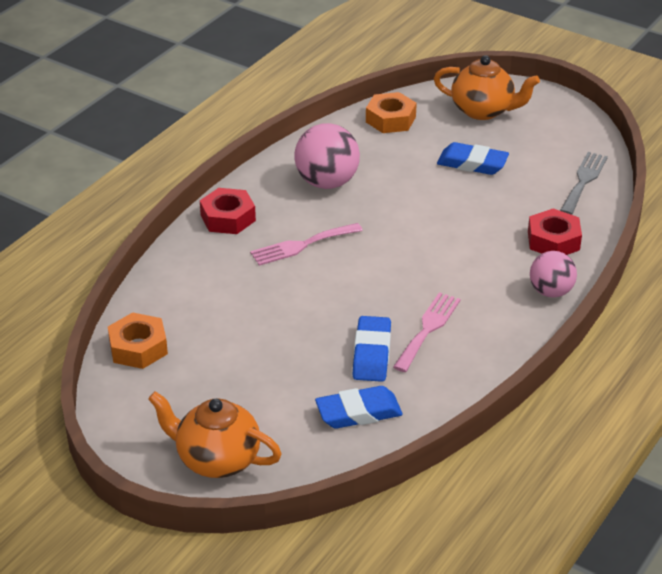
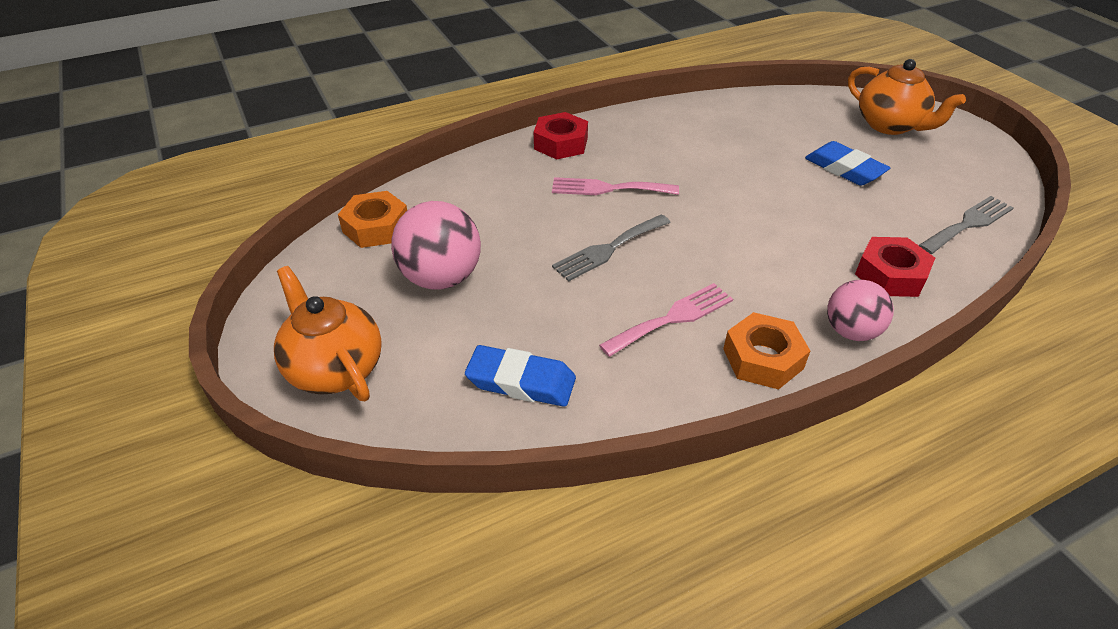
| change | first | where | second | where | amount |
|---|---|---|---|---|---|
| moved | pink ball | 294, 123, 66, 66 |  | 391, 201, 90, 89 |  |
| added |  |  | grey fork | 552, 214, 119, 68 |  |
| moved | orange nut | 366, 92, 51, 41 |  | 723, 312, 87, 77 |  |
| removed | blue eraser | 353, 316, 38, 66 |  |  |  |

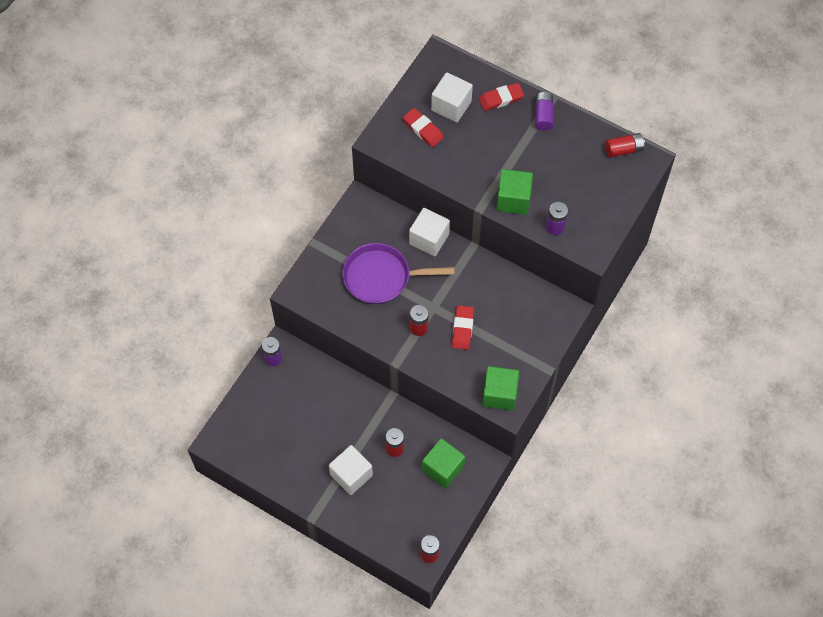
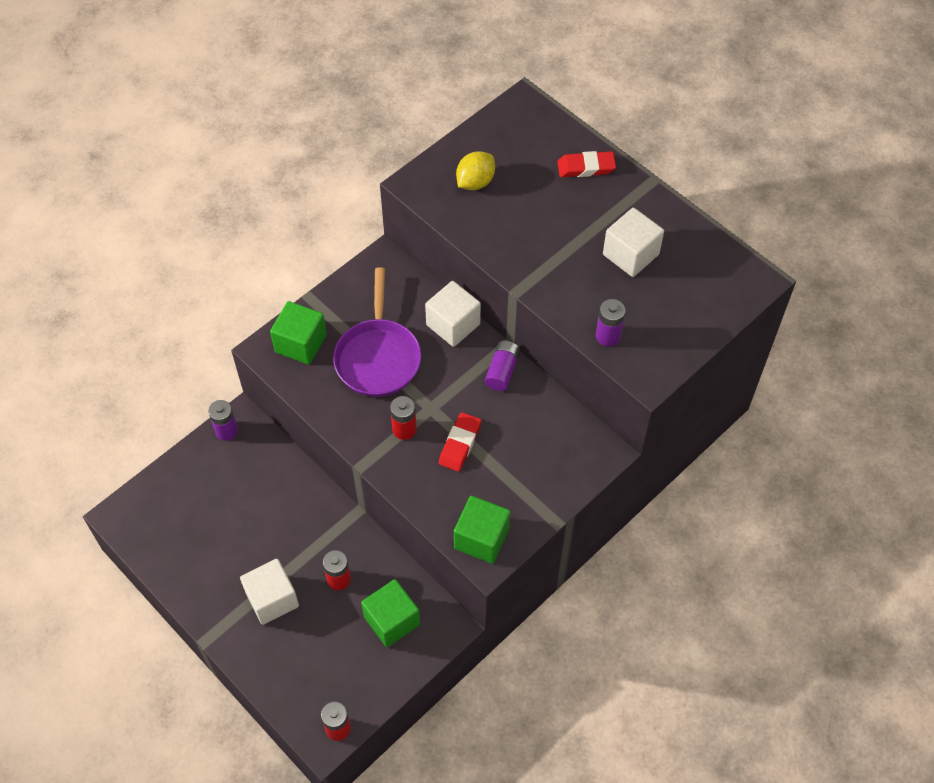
| change | first | where | second | where | amount |
|---|---|---|---|---|---|
| moved | green cube | 496, 169, 37, 46 |  | 270, 301, 57, 64 |  |
| turned | purple pan | 342, 243, 113, 61 |  | 333, 267, 88, 130 | 105 degrees counterclockwise |
| replaced | red eraser | 403, 108, 41, 39 | yellow lemon | 456, 151, 39, 39 |  |
| moved | purple battery | 535, 92, 18, 39 |  | 485, 341, 35, 50 |  |
| moved | white cube | 431, 72, 42, 50 |  | 603, 208, 61, 69 |  |
| removed | red battery | 605, 133, 40, 25 |  |  |  |

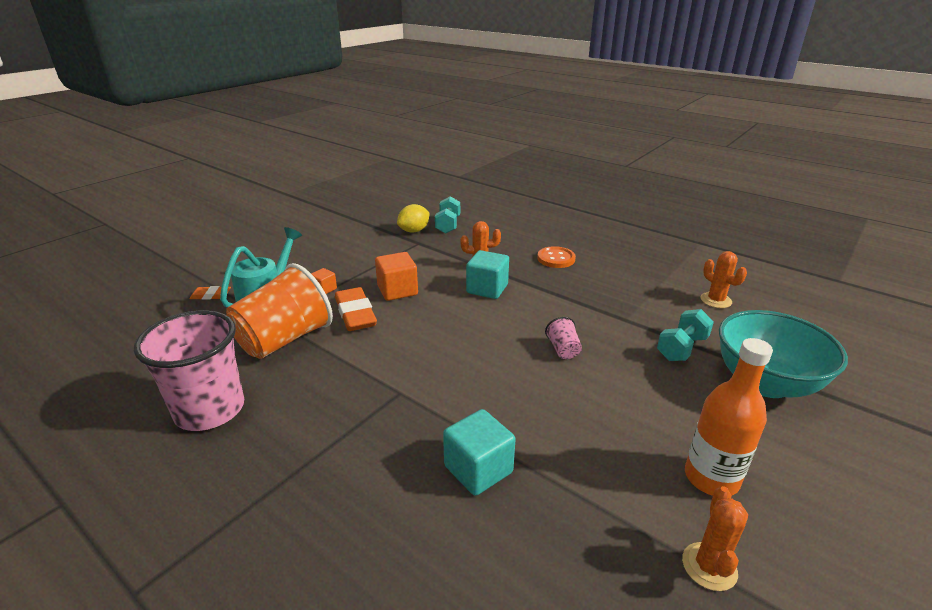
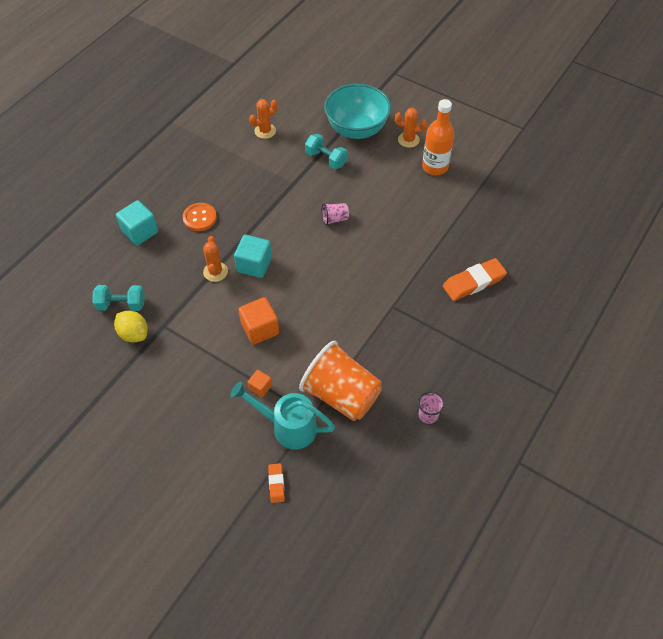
| change | first | where | second | where | amount |
|---|---|---|---|---|---|
| moved | turquoise cube | 443, 409, 73, 87 |  | 116, 200, 42, 46 |  |
| moved | orange cactus | 682, 486, 66, 105 |  | 395, 108, 32, 40 |  |
| resized | pink cup | 134, 310, 110, 121 |  | 418, 392, 26, 32 | x0.42 |
| moved | orange eraser | 335, 287, 42, 44 |  | 443, 258, 64, 43 |  |

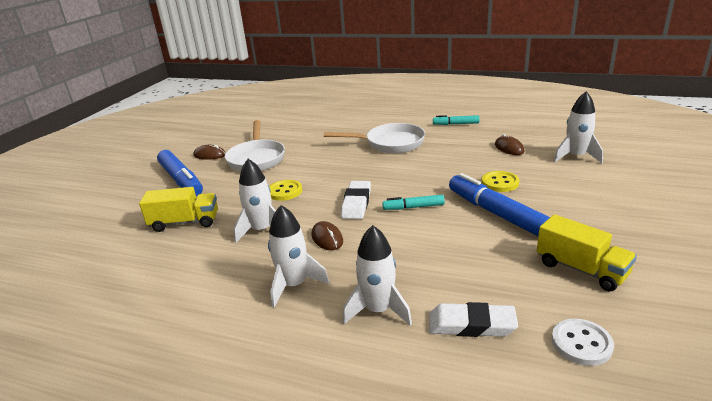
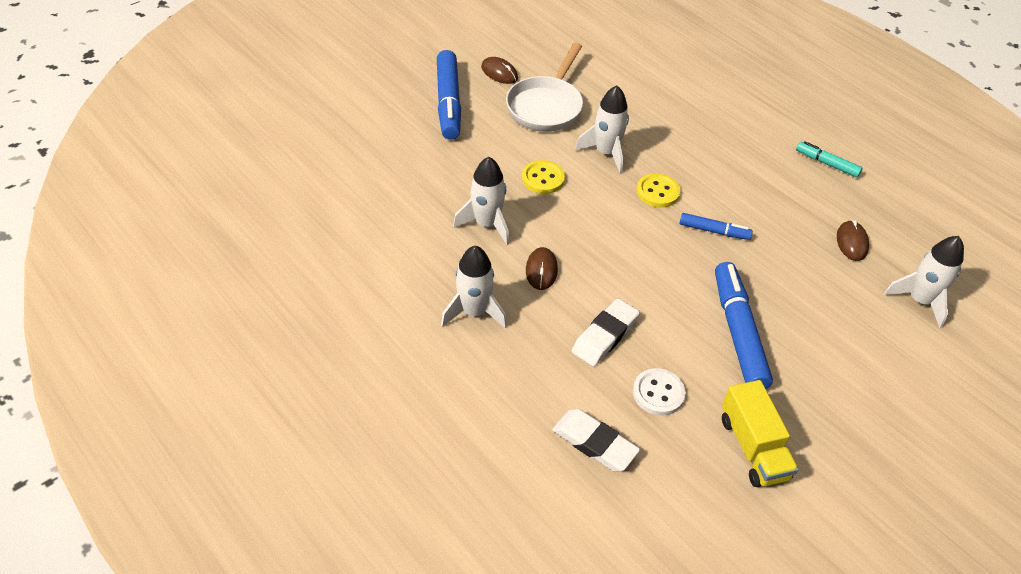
| change | first | where | second | where | amount |
|---|---|---|---|---|---|
| moved | white eraser | 341, 181, 30, 38 |  | 572, 298, 68, 68 |  |
| moved | white rocket | 343, 225, 69, 101 |  | 575, 85, 54, 88 |  |
| moved | white button | 552, 319, 62, 47 |  | 633, 368, 53, 48 |  |
| moved | yellow button | 482, 171, 37, 21 |  | 637, 173, 44, 35 |  |
| added |  |  | blue marker | 680, 213, 73, 27 |  |
| removed | yellow truck | 139, 187, 79, 45 |  |  |  |
| removed | white pan | 324, 123, 101, 31 |  |  |  |
| removed | turquoise marker | 382, 195, 63, 15 |  |  |  |

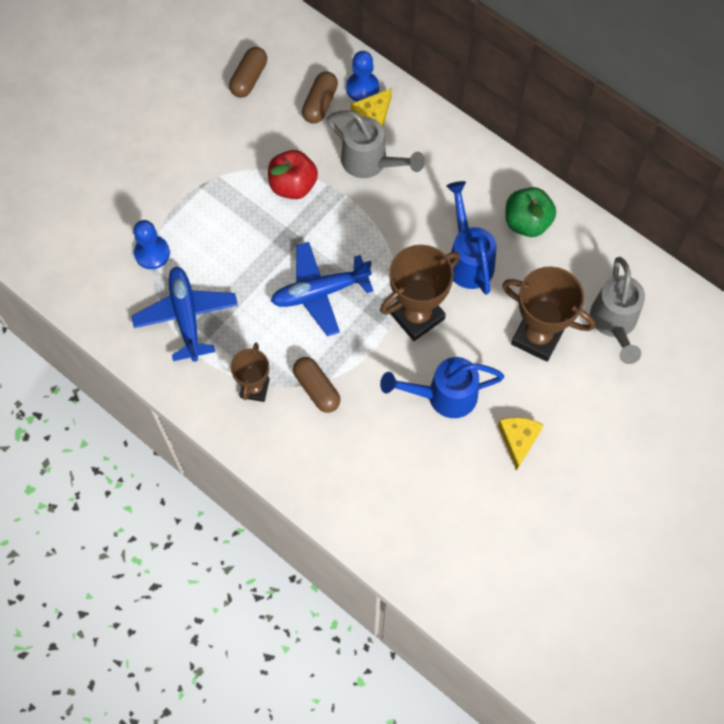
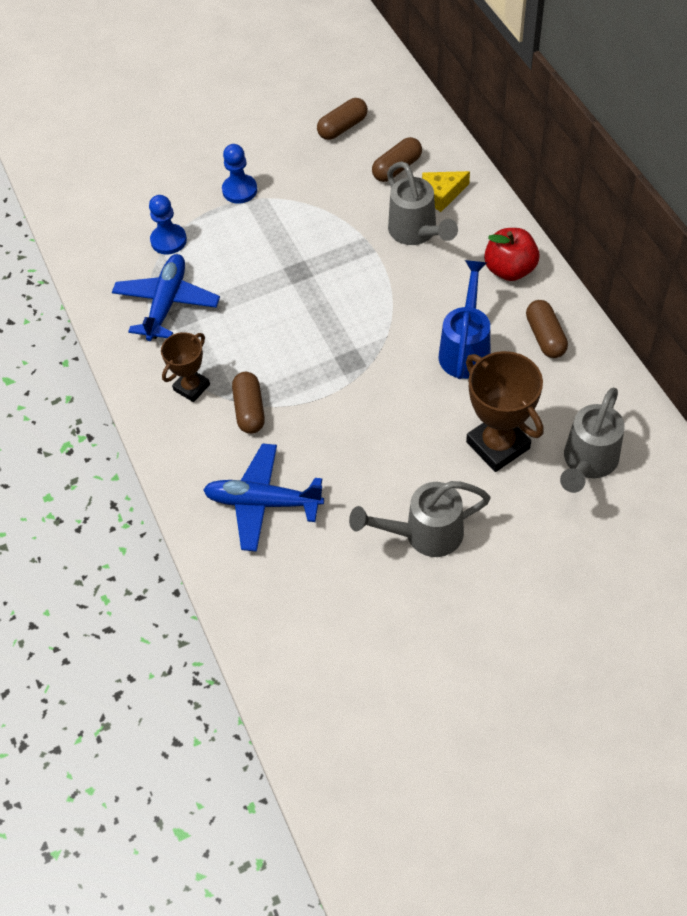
| change | first | where | second | where | amount |
|---|---|---|---|---|---|
| moved | blue plane | 271, 242, 102, 94 |  | 203, 443, 121, 109 |  |
| moved | blue pawn | 346, 51, 33, 51 |  | 222, 144, 35, 59 |  |
| replaced | yellow cheese | 498, 417, 45, 54 | grey watering can | 349, 481, 142, 76 |  |
| moved | red apple | 268, 150, 50, 49 |  | 484, 228, 56, 53 |  |
| replaced | green apple | 505, 187, 51, 50 | brown capsule | 526, 300, 42, 58 |  |
| removed | brown trophy | 380, 245, 80, 96 |  |  |  |
| removed | blue watering can | 380, 357, 124, 61 |  |  |  |

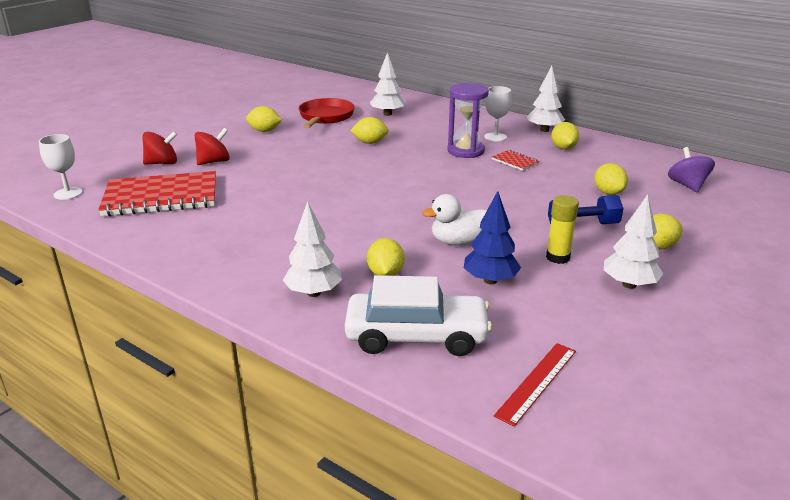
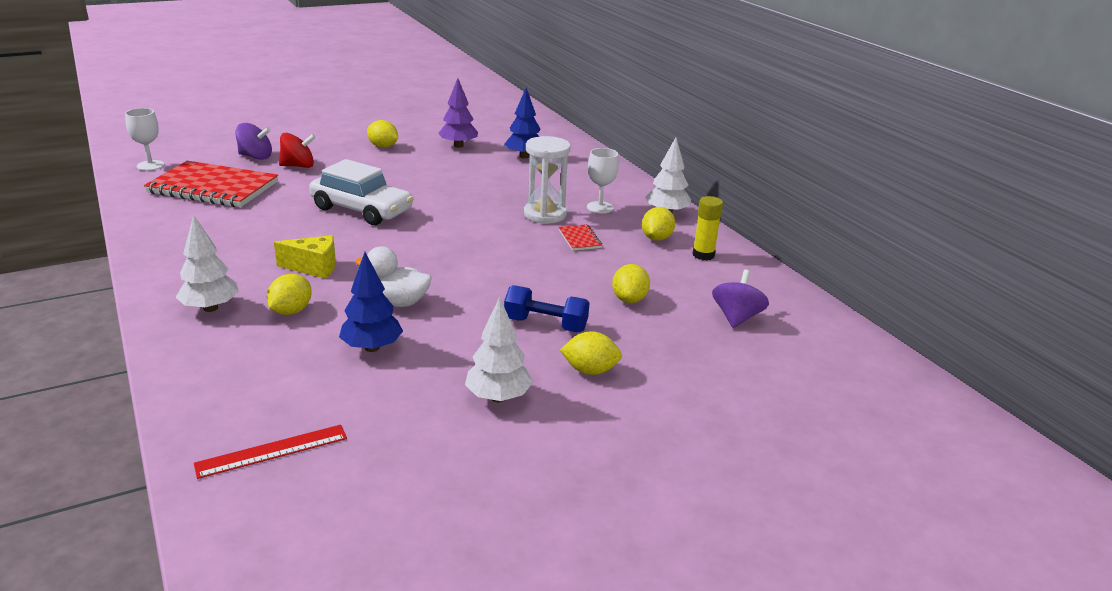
| change | first | where | second | where | amount |
|---|---|---|---|---|---|
| recoloured | red spinning top | 142, 131, 35, 34 | purple spinning top | 235, 123, 37, 37 |  |
| added |  |  | yellow cheese | 274, 235, 62, 44 |  |
| moved | white car | 345, 275, 147, 81 |  | 309, 159, 105, 66 |  |
| replaced | red pan | 299, 98, 56, 31 | purple tree | 438, 78, 40, 70 |  |
| recoloured | white tree | 370, 52, 35, 64 | blue tree | 504, 88, 37, 71 |  |
| recoloured | purple hourglass | 447, 83, 42, 75 | white hourglass | 524, 136, 47, 88 |  |
| moved | yellow glue stick | 546, 195, 33, 69 |  | 692, 196, 31, 64 |  |
| removed | yellow lemon | 350, 117, 39, 27 |  |  |  |

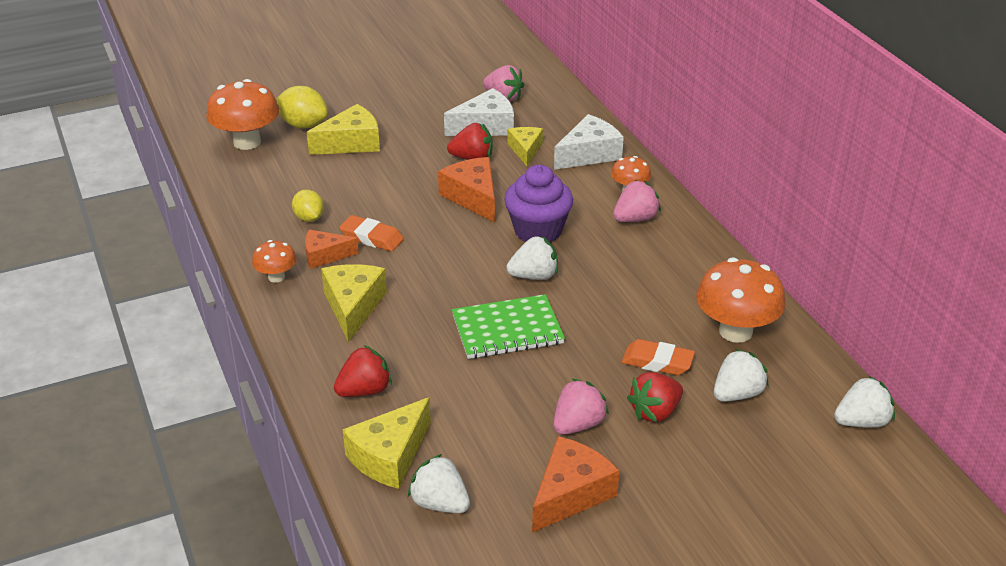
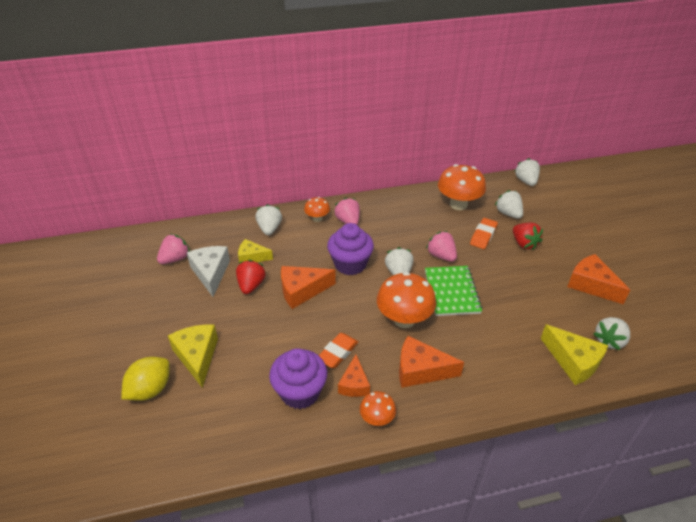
| change | first | where | second | where | amount |
|---|---|---|---|---|---|
| replaced | white cheese | 554, 114, 70, 56 | white strawberry | 256, 204, 26, 31 |  |
| replaced | yellow lemon | 292, 190, 32, 32 | purple cupcake | 269, 348, 58, 61 |  |
| moved | orange mushroom | 206, 79, 73, 71 |  | 377, 272, 59, 56 |  |
| recoloured | yellow cheese | 321, 264, 66, 78 | orange cheese | 399, 336, 65, 52 |  |
| moved | pink strawberry | 553, 379, 56, 56 |  | 426, 231, 31, 31 |  |
| removed | red strawberry | 334, 345, 58, 52 |  |  |  |

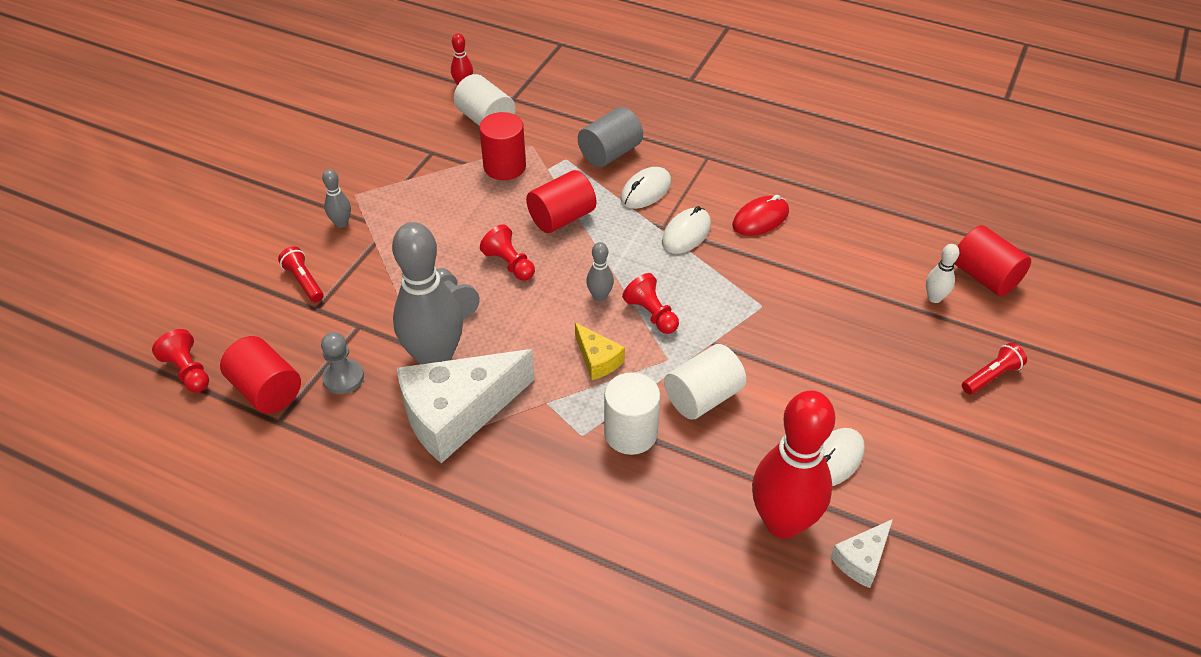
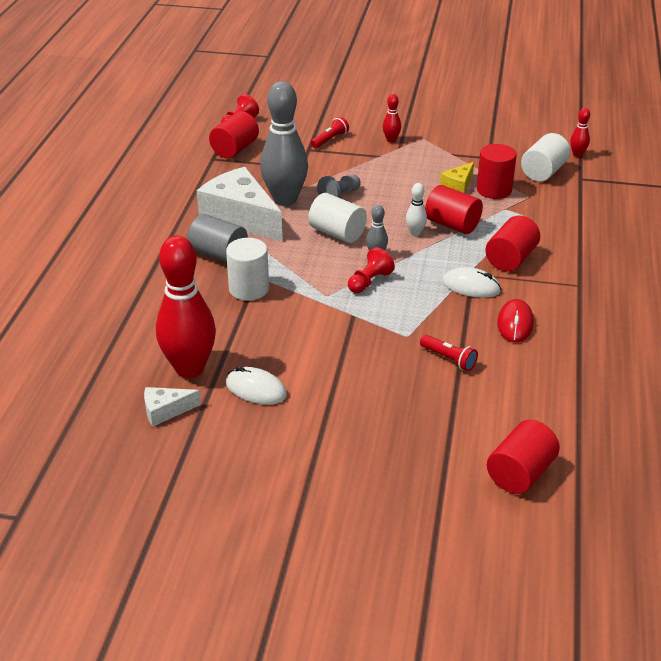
| change | first | where | second | where | amount |
|---|---|---|---|---|---|
| turned | white cheese | 830, 519, 63, 69 |  | 144, 387, 57, 39 | 45 degrees counterclockwise |
| moved | grey cylinder | 578, 107, 65, 60 |  | 187, 214, 61, 49 |  |
| moved | white cylinder | 664, 344, 82, 76 |  | 308, 193, 59, 50 |  |
| recoloured | grey bowling pin | 322, 169, 29, 59 | red bowling pin | 383, 94, 18, 49 |  |
| moved | white bowling pin | 926, 244, 33, 59 |  | 406, 183, 21, 53 |  |
| moved | red flashlight | 962, 343, 65, 51 |  | 420, 335, 58, 36 |  |
| moved | yellow cheese | 575, 322, 50, 58 |  | 440, 162, 34, 31 |  |
| replaced | white mouse | 621, 167, 50, 42 | red cylinder | 485, 216, 55, 55 |  |
| turned | red mouse | 732, 195, 57, 40 |  | 497, 299, 37, 44 | 60 degrees clockwise |
| removed | grey pawn | 321, 332, 43, 62 |  |  |  |
| removed | red pawn | 480, 224, 55, 57 |  |  |  |

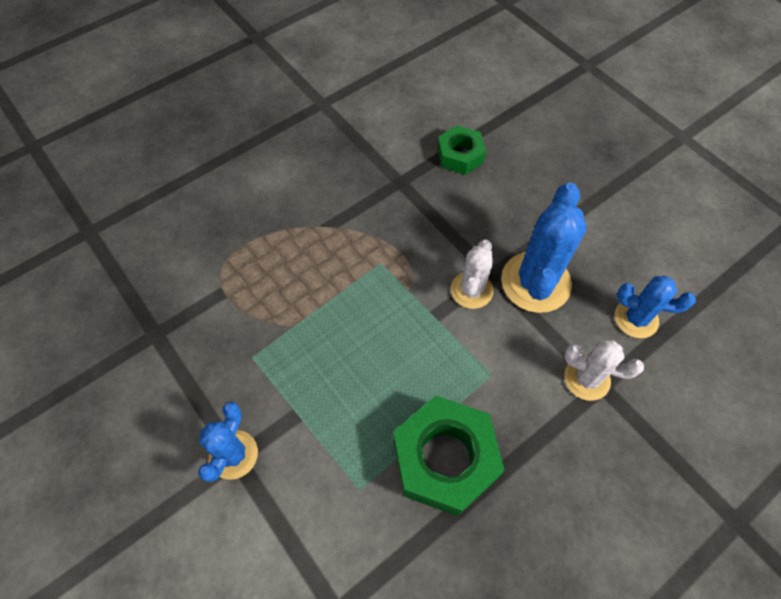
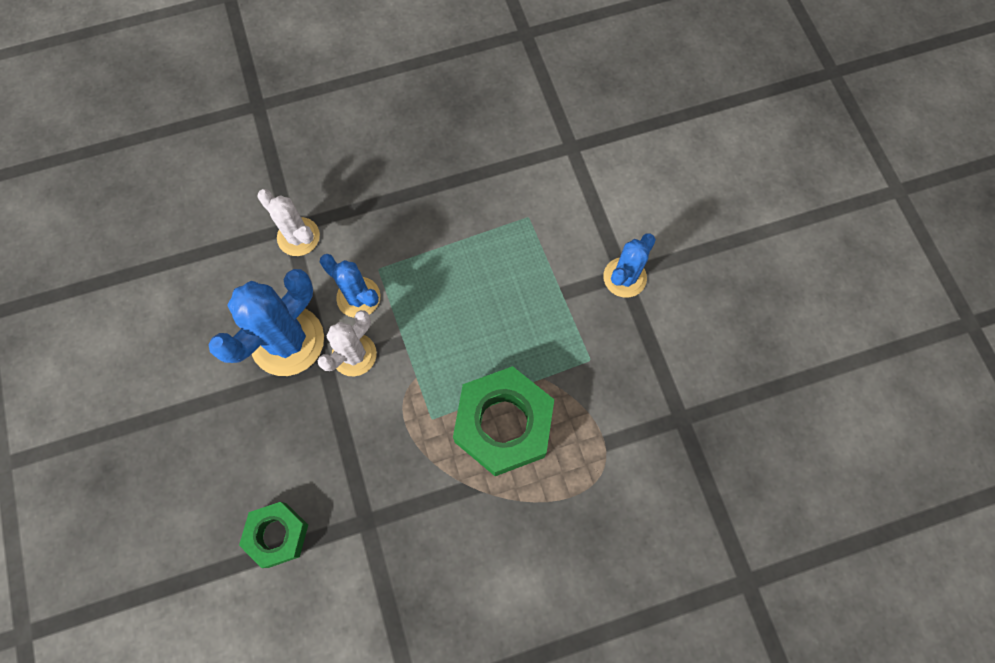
| change | first | where | second | where | amount |
|---|---|---|---|---|---|
| moved | blue cactus | 615, 276, 81, 62 |  | 320, 254, 60, 64 |  |
| moved | green nut | 393, 396, 112, 120 |  | 453, 366, 101, 110 |  |

